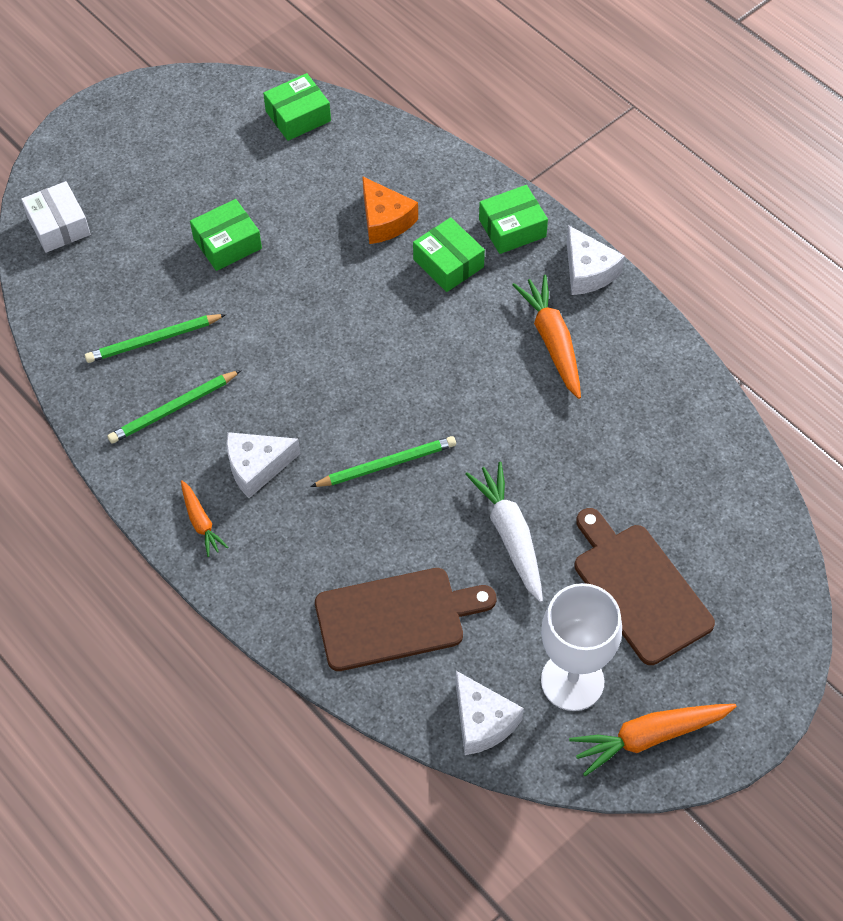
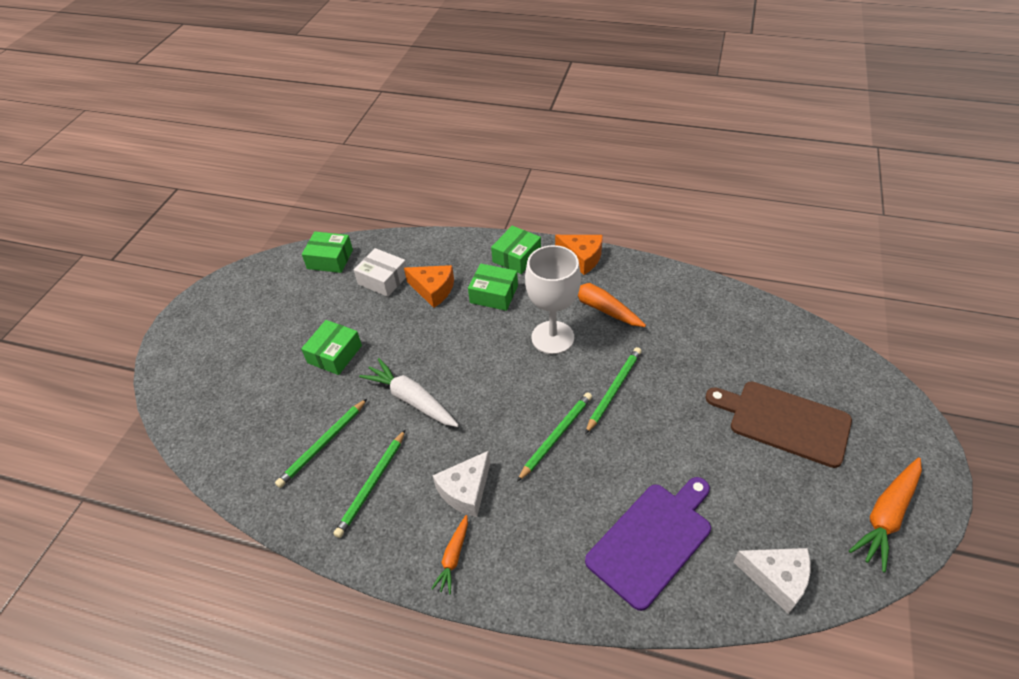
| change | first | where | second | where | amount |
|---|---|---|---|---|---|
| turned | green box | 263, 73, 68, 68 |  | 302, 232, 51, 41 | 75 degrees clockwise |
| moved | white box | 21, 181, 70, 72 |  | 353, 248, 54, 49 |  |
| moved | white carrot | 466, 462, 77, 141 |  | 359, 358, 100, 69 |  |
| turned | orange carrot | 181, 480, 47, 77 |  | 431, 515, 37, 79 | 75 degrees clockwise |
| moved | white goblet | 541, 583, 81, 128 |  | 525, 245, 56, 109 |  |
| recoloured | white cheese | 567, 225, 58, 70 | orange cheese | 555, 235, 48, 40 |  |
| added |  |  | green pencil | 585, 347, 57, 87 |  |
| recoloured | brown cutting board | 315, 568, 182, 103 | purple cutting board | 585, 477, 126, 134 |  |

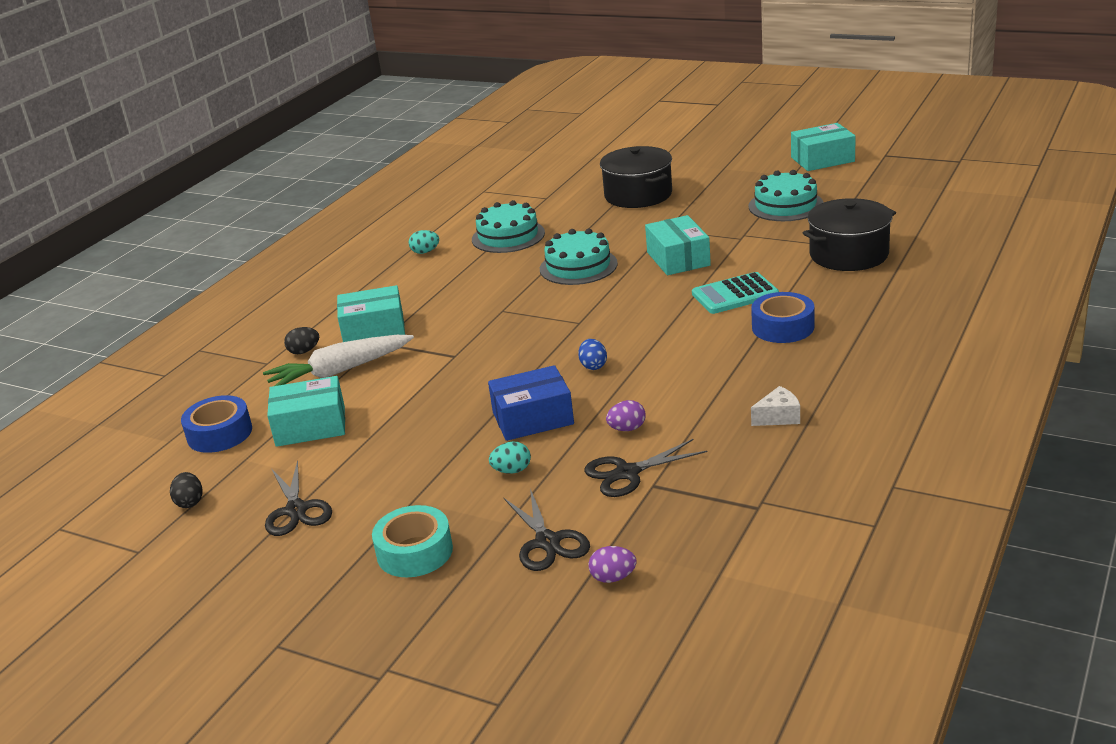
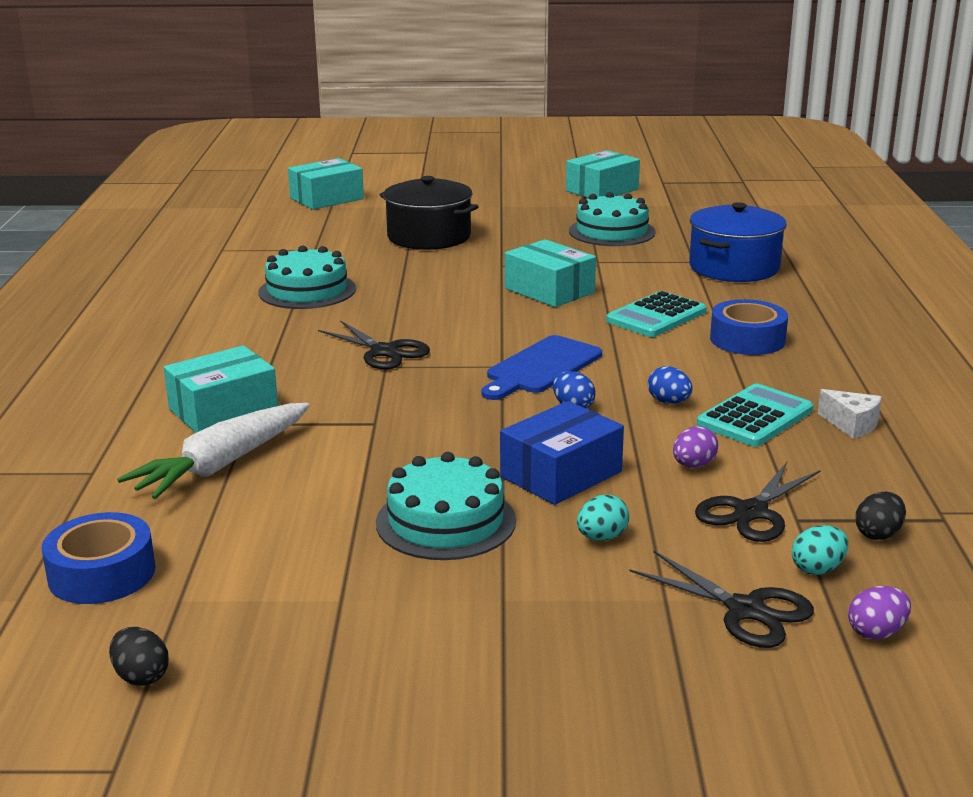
| change | first | where | second | where | amount |
|---|---|---|---|---|---|
| moved | turquoise box | 267, 376, 78, 71 |  | 288, 158, 76, 52 |  |
| moved | black scissors | 265, 460, 67, 76 |  | 318, 320, 112, 50 |  |
| moved | turquoise cake | 540, 228, 78, 57 |  | 376, 452, 140, 108 |  |
| added |  |  | blue cutting board | 482, 335, 120, 65 |  |
| added |  |  | blue egg | 648, 366, 45, 38 |  |
| recoloured | black pot | 803, 198, 93, 73 | blue pot | 689, 202, 98, 80 |  |
| added |  |  | turquoise calculator | 697, 383, 116, 64 |  |
| moved | turquoise egg | 409, 230, 30, 24 |  | 792, 525, 56, 50 |  |
| turned | white cheese | 751, 386, 49, 40 |  | 818, 389, 64, 50 | 90 degrees clockwise |
| moved | black egg | 284, 327, 35, 27 |  | 855, 492, 51, 48 |  |
| removed | turquoise tape | 372, 505, 81, 72 |  |  |  |

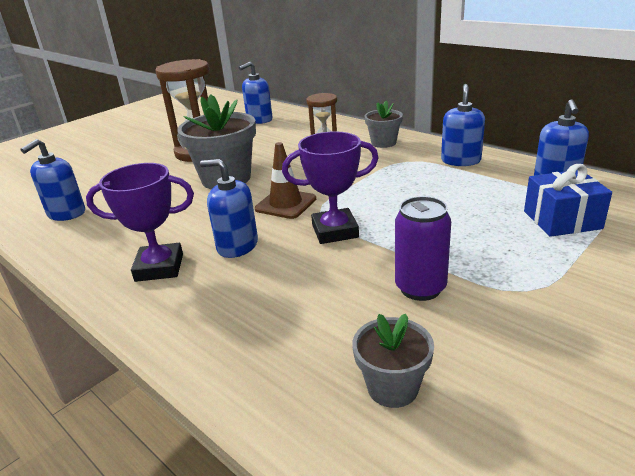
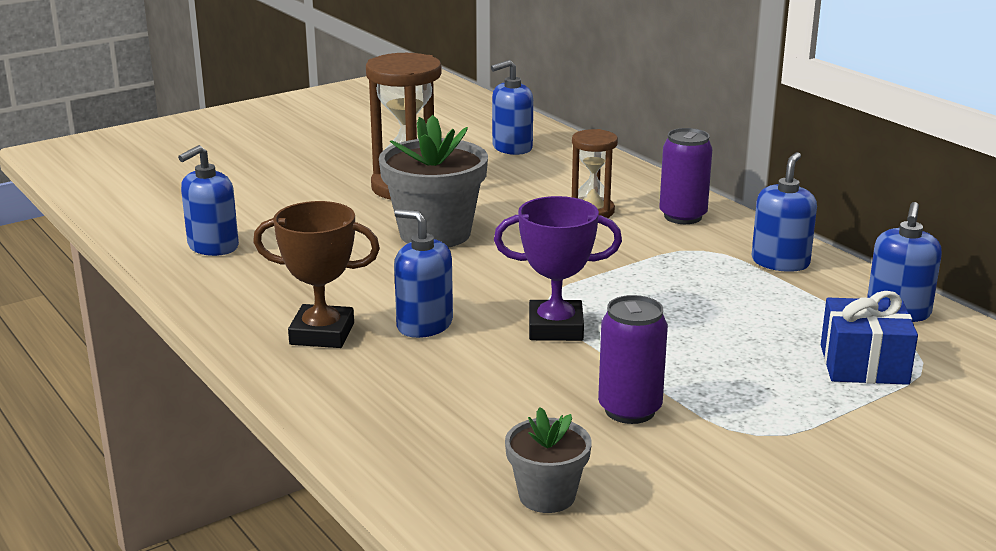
| change | first | where | second | where | amount |
|---|---|---|---|---|---|
| recoloured | purple trophy | 86, 163, 108, 119 | brown trophy | 253, 201, 127, 147 |  |
| replaced | grey flower pot | 365, 101, 38, 47 | purple can | 659, 128, 54, 96 |  |
| removed | brown traffic cone | 255, 142, 61, 77 |  |  |  |

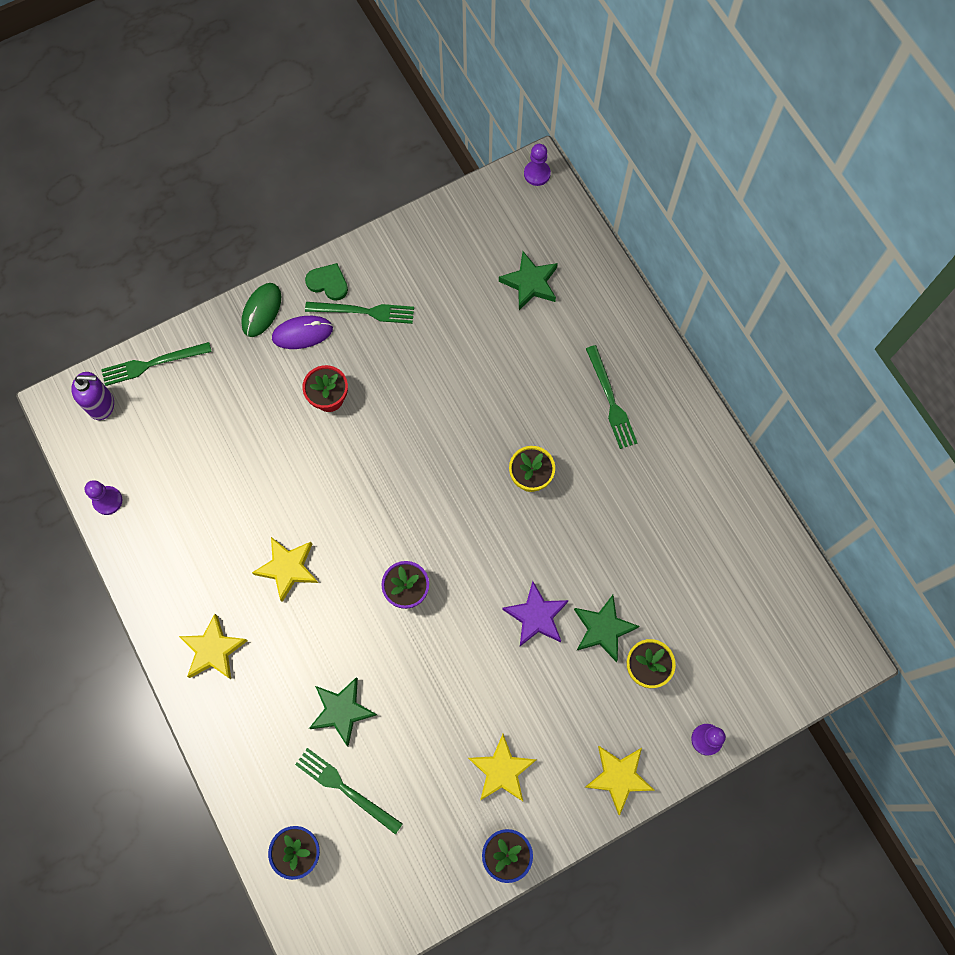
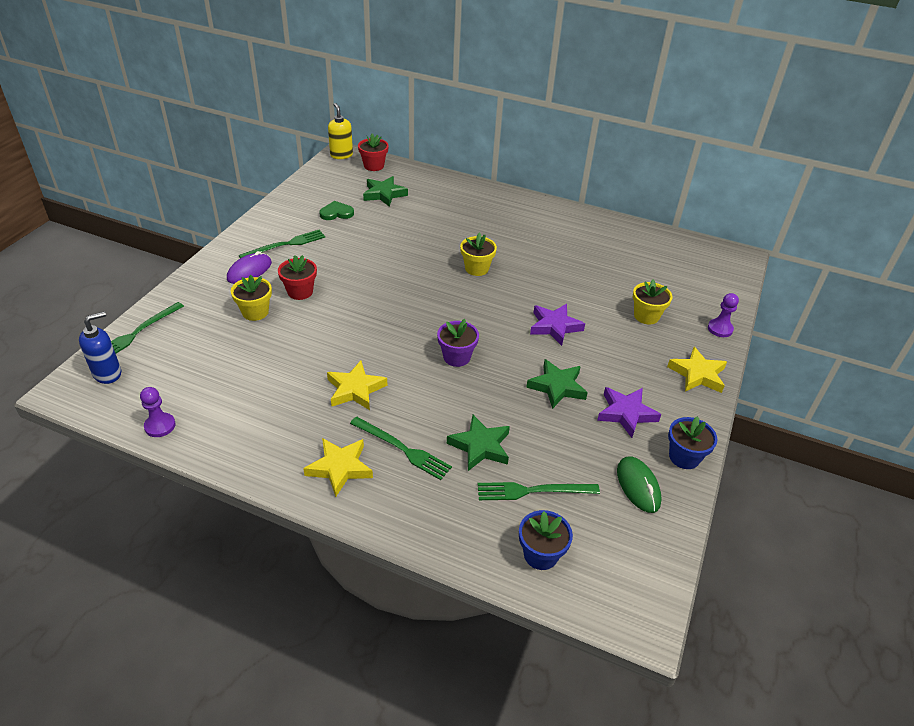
| change | first | where | second | where | amount |
|---|---|---|---|---|---|
| recoloured | purple soap dispenser | 71, 372, 43, 48 | blue soap dispenser | 79, 312, 42, 72 |  |
| added |  |  | yellow flower pot | 231, 275, 41, 46 |  |
| moved | green heart | 305, 263, 43, 38 |  | 319, 201, 35, 19 |  |
| replaced | purple pawn | 524, 144, 27, 42 | yellow soap dispenser | 328, 103, 25, 56 |  |
| moved | green fork | 586, 345, 51, 104 |  | 350, 416, 102, 64 |  |
| added |  |  | red flower pot | 358, 134, 31, 37 |  |
| moved | green star | 574, 595, 66, 67 |  | 526, 359, 62, 50 |  |
| recoloured | yellow star | 468, 734, 68, 67 | purple star | 597, 387, 64, 51 |  |
| moved | green mouse | 241, 283, 40, 54 |  | 617, 457, 45, 56 |  |

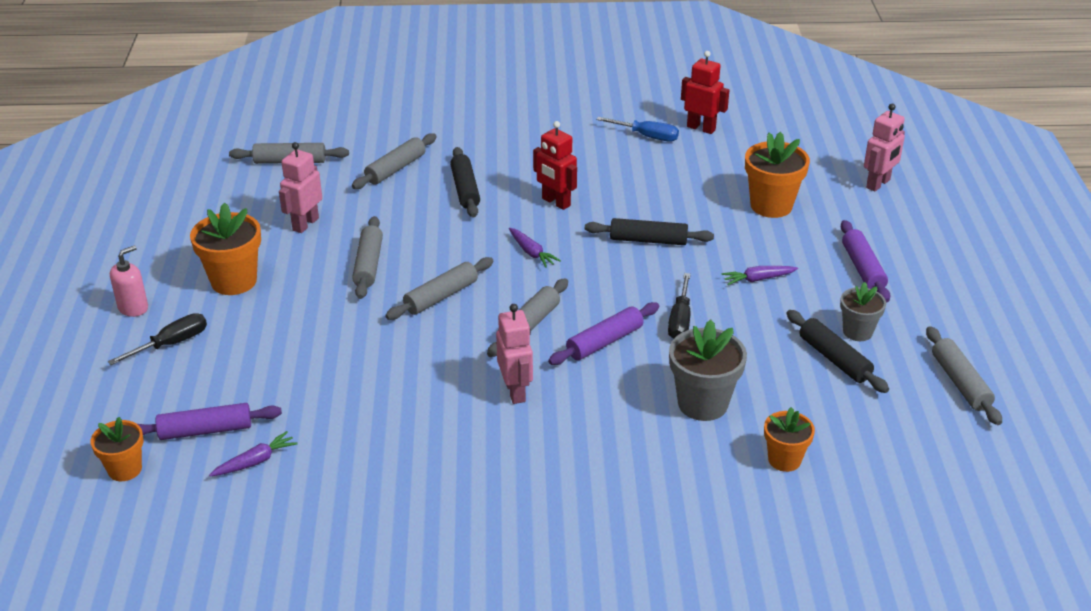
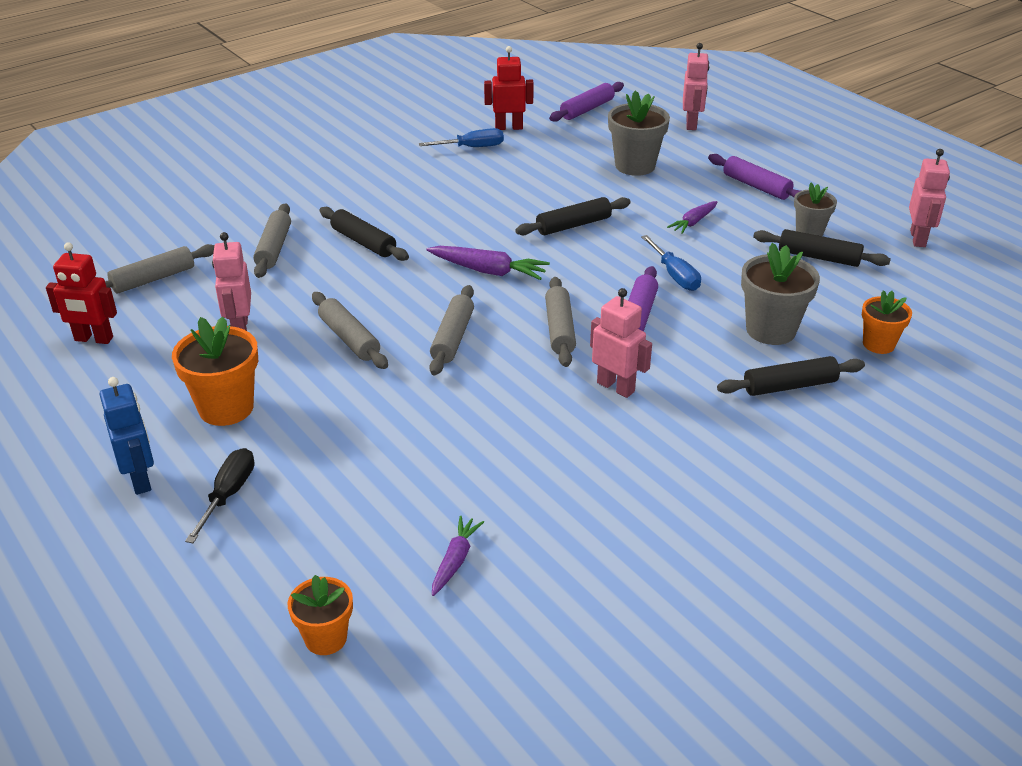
| change | first | where | second | where | amount |
|---|---|---|---|---|---|
| moved | red robot | 533, 121, 44, 89 |  | 46, 242, 71, 102 |  |
| replaced | pink soap dispenser | 110, 245, 38, 72 | blue robot | 100, 377, 54, 118 |  |
| resized | purple carrot | 509, 228, 52, 40 |  | 426, 246, 124, 34 | x1.58 |
| moved | purple rolling pin | 138, 403, 144, 37 |  | 549, 82, 75, 40 |  |
| recoloured | orange flower pot | 745, 132, 65, 86 | grey flower pot | 608, 90, 62, 86 |  |
| recoloured | black screwdriver | 668, 273, 23, 65 | blue screwdriver | 641, 235, 60, 56 |  |
| added |  |  | black rolling pin | 717, 356, 148, 40 |  |
| replaced | grey rolling pin | 926, 326, 76, 99 | pink robot | 909, 149, 41, 98 |  |

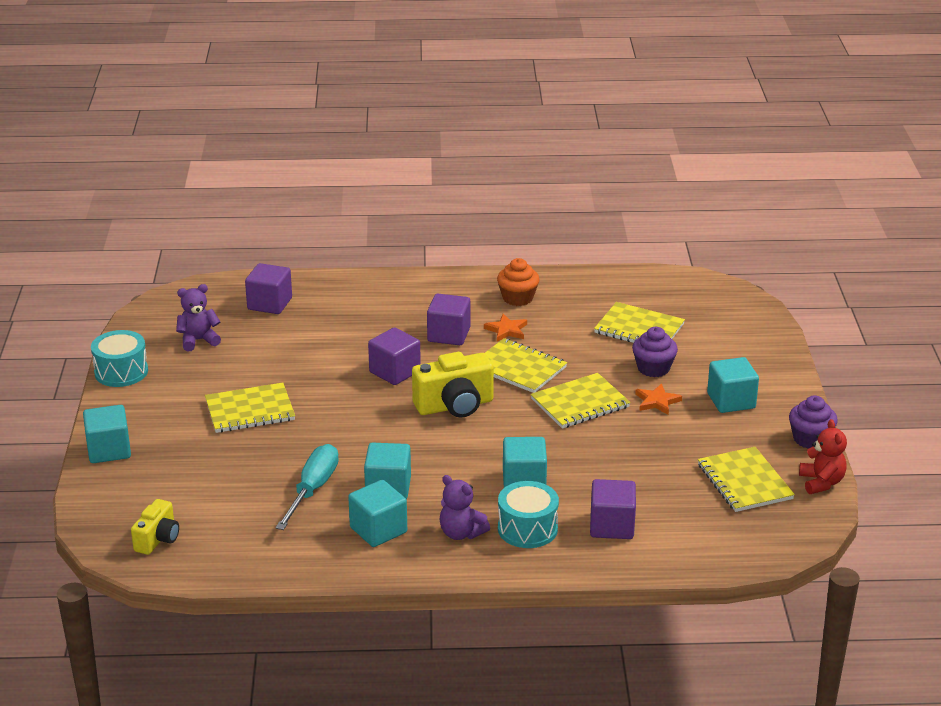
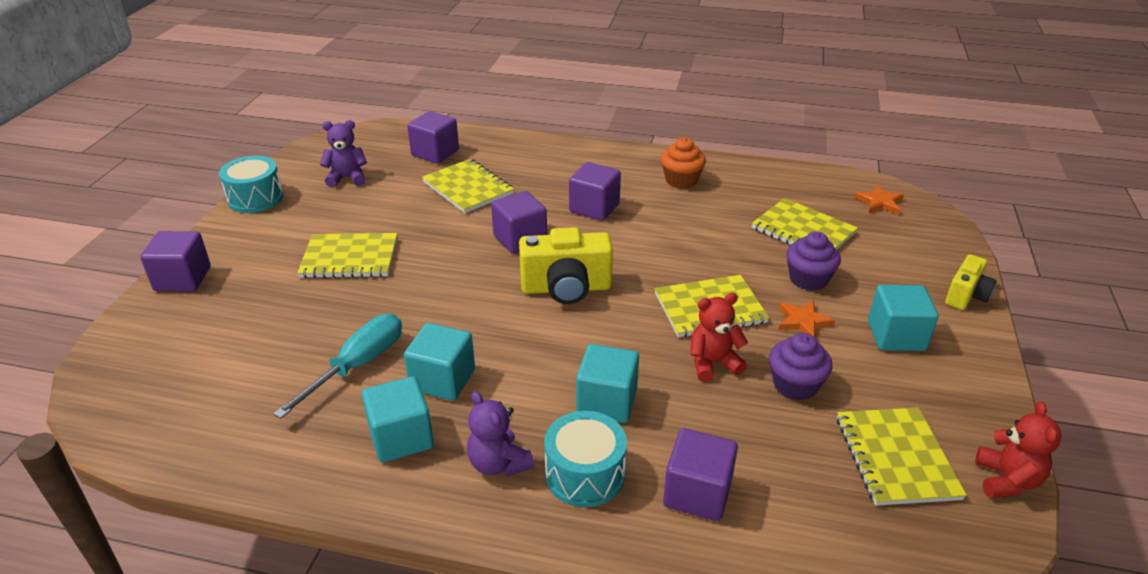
| change | first | where | second | where | amount |
|---|---|---|---|---|---|
| recoloured | turquoise cube | 83, 405, 48, 58 | purple cube | 140, 231, 71, 60 |  |
| moved | yellow notebook | 485, 338, 82, 55 |  | 422, 159, 92, 54 |  |
| added |  |  | red teddy bear | 690, 293, 58, 89 |  |
| moved | purple cupcake | 789, 396, 49, 53 |  | 769, 333, 63, 68 |  |
| moved | orange star | 484, 314, 43, 27 |  | 855, 185, 49, 30 |  |
| moved | yellow camera | 131, 499, 48, 56 |  | 945, 254, 52, 56 |  |

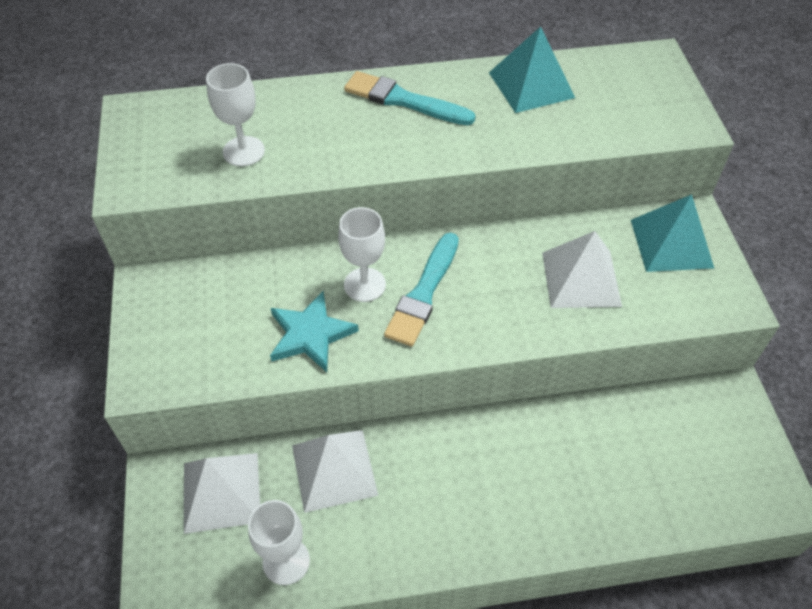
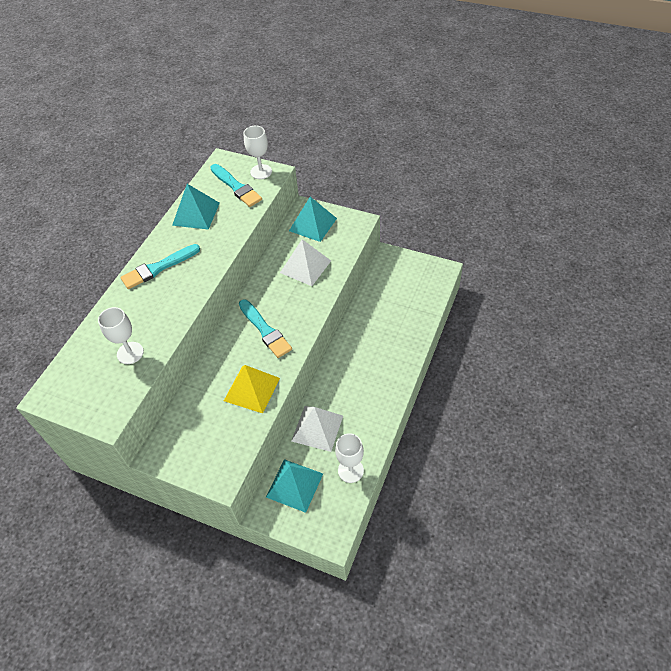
| change | first | where | second | where | amount |
|---|---|---|---|---|---|
| added |  |  | turquoise brush | 210, 164, 52, 43 |  |
| replaced | turquoise star | 270, 291, 89, 81 | yellow pyramid | 224, 365, 56, 48 |  |
| moved | white goblet | 338, 207, 48, 95 |  | 244, 126, 28, 53 |  |
| recoloured | white pyramid | 184, 453, 76, 81 | turquoise pyramid | 266, 459, 57, 54 |  |

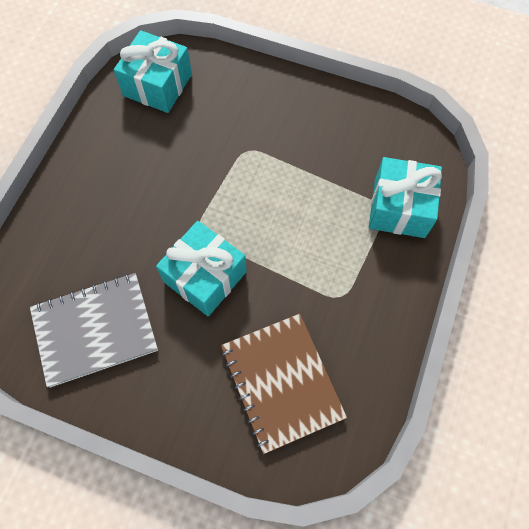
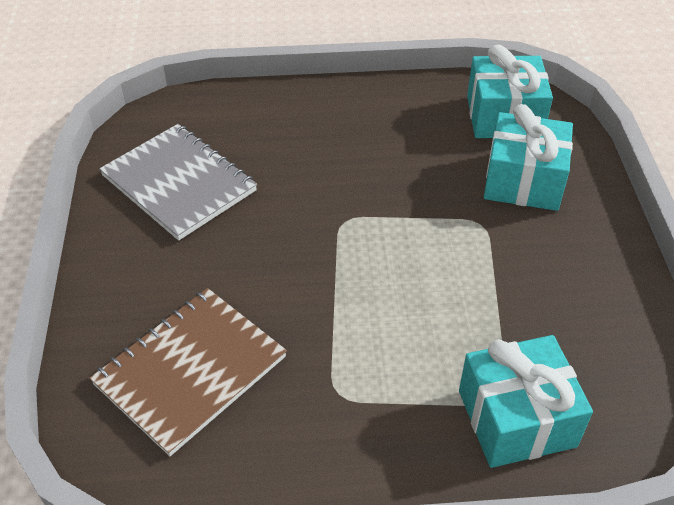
| change | first | where | second | where | amount |
|---|---|---|---|---|---|
| moved | turquoise gift | 156, 221, 91, 95 |  | 484, 104, 89, 107 |  |

